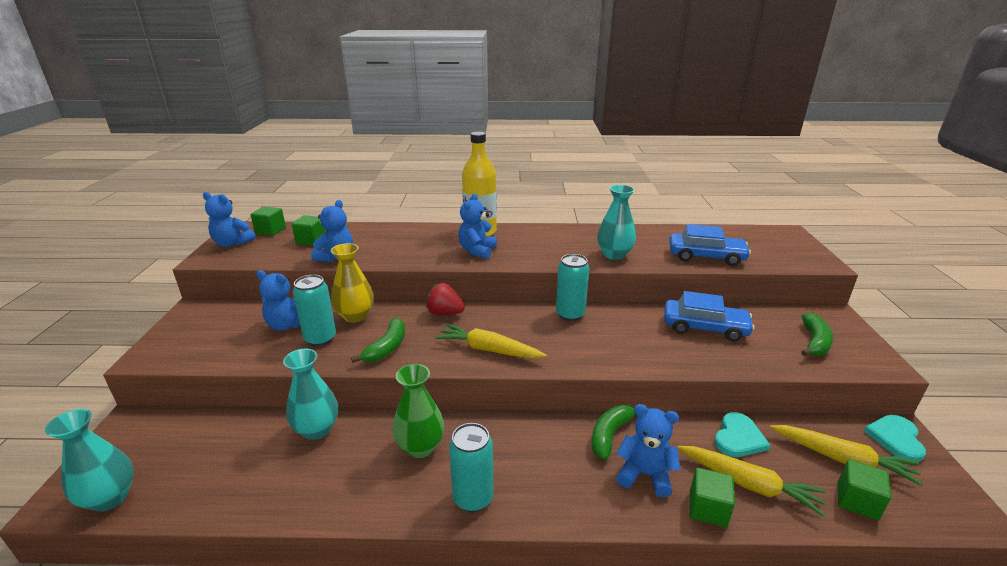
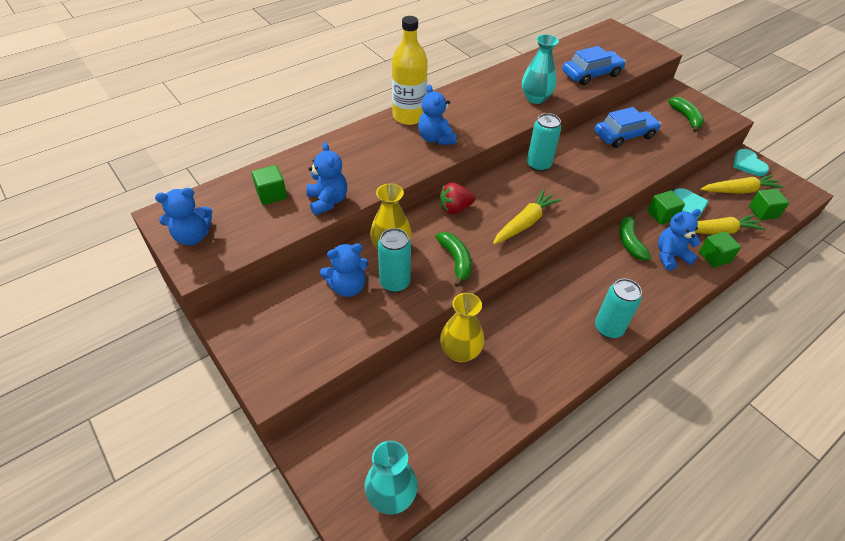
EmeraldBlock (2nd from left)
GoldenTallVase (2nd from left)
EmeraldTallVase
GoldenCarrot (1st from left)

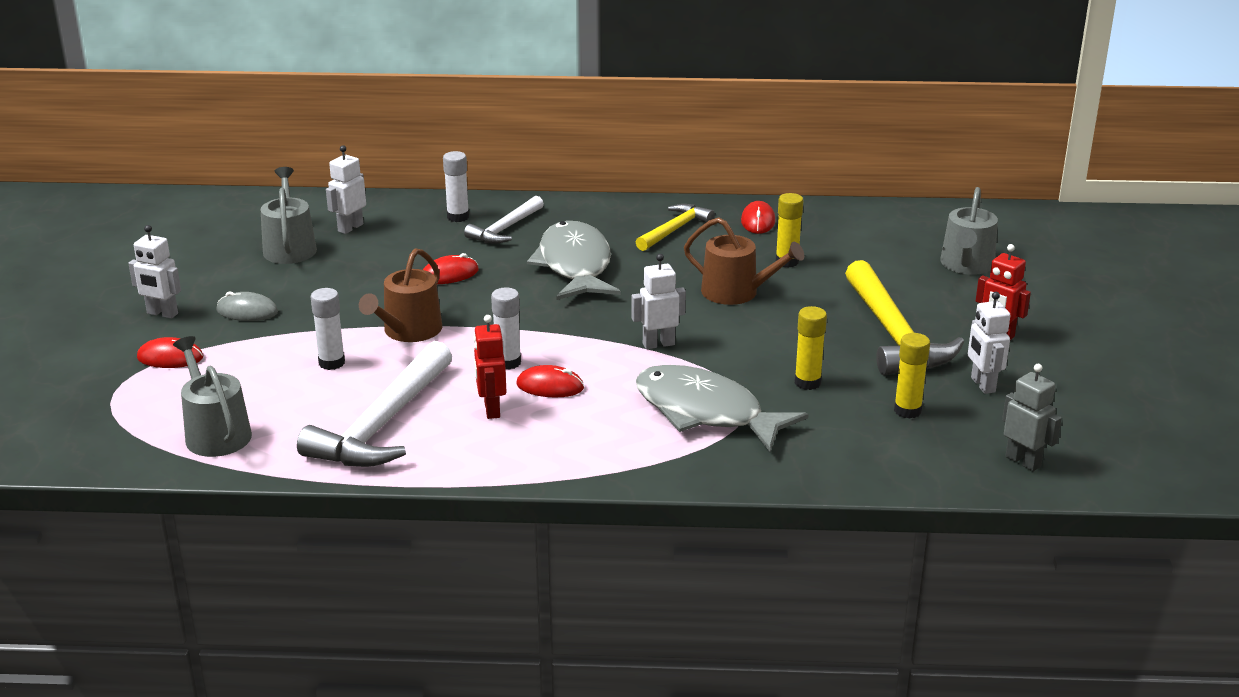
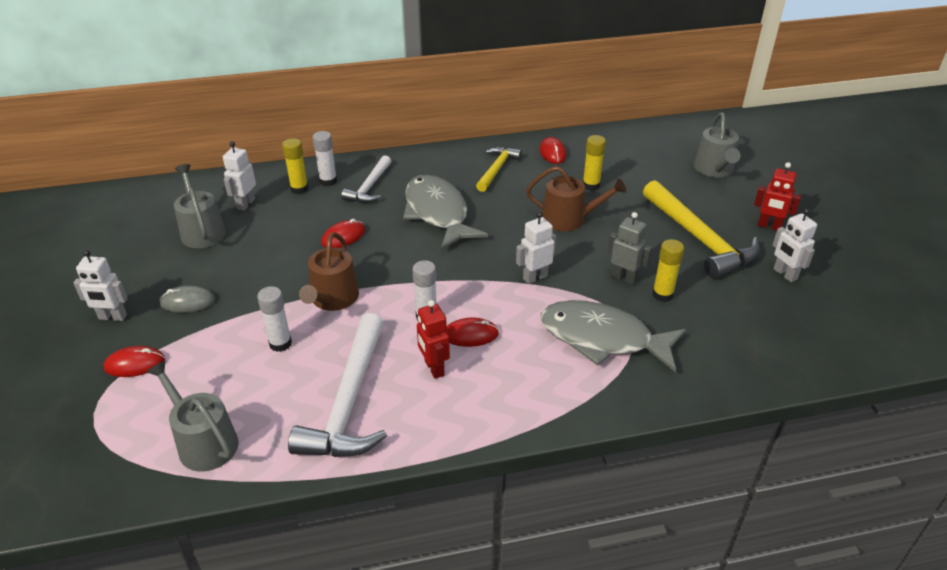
GoldenGlue (1st from left)
GreyRobotFigure

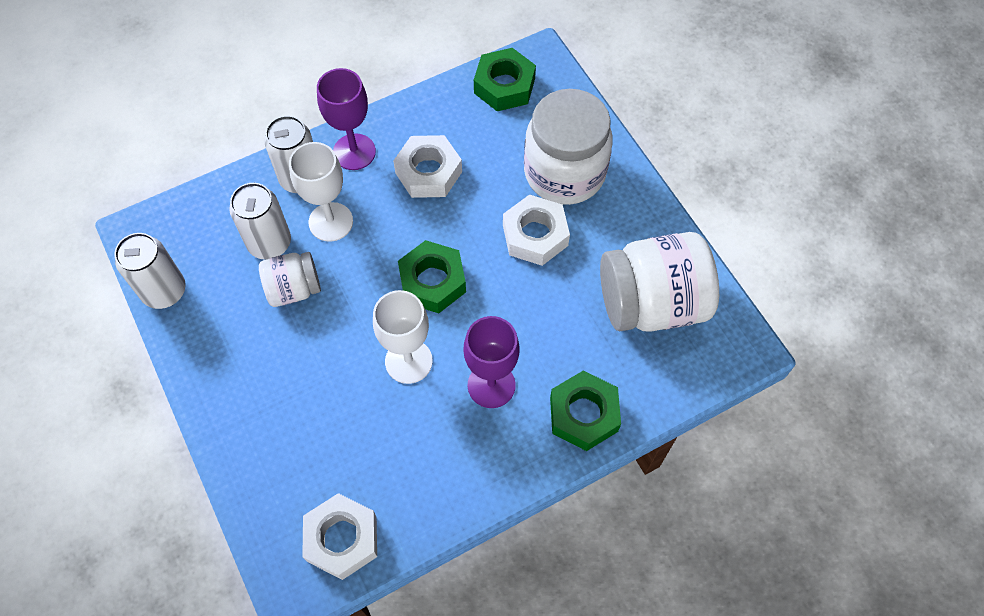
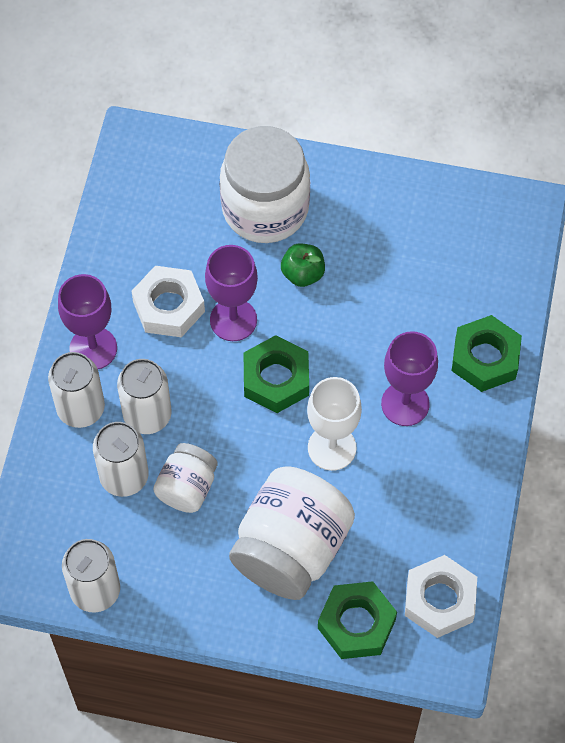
WhiteCan (4th from left)
EmeraldHexagonNut (2nd from left)
EmeraldToyApple
WhitePreserveJar (3rd from left)
RoyalPurpleWineGlass (2nd from left)

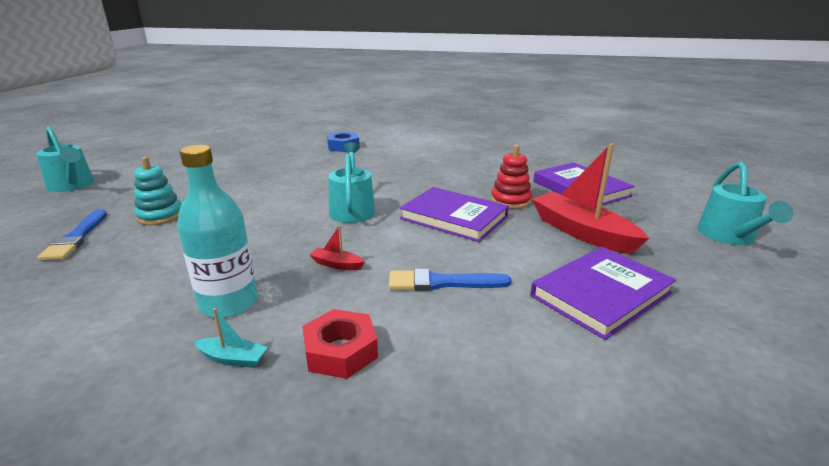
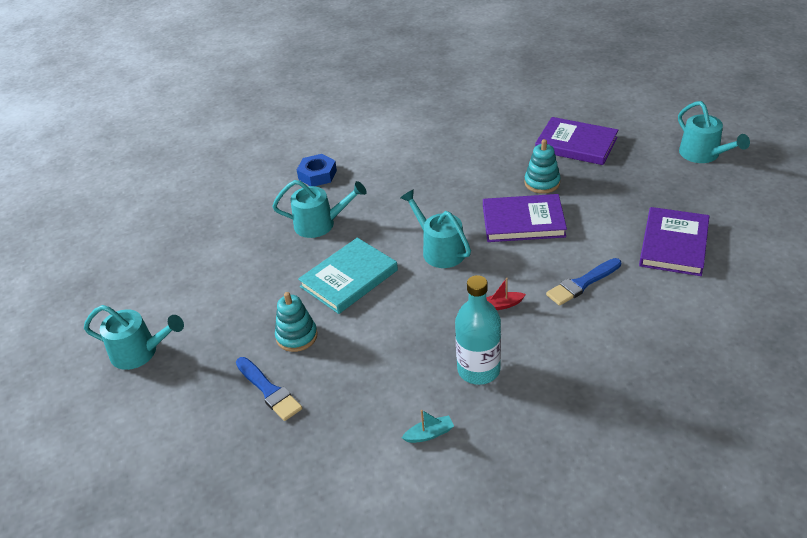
TurquoiseBoat
CrimsonHexagonNut
TurquoiseRingStacker (2nd from left)
CrimsonBoat (2nd from left in the first image)
TurquoiseWateringCan (2nd from left)
TurquoiseHardcover

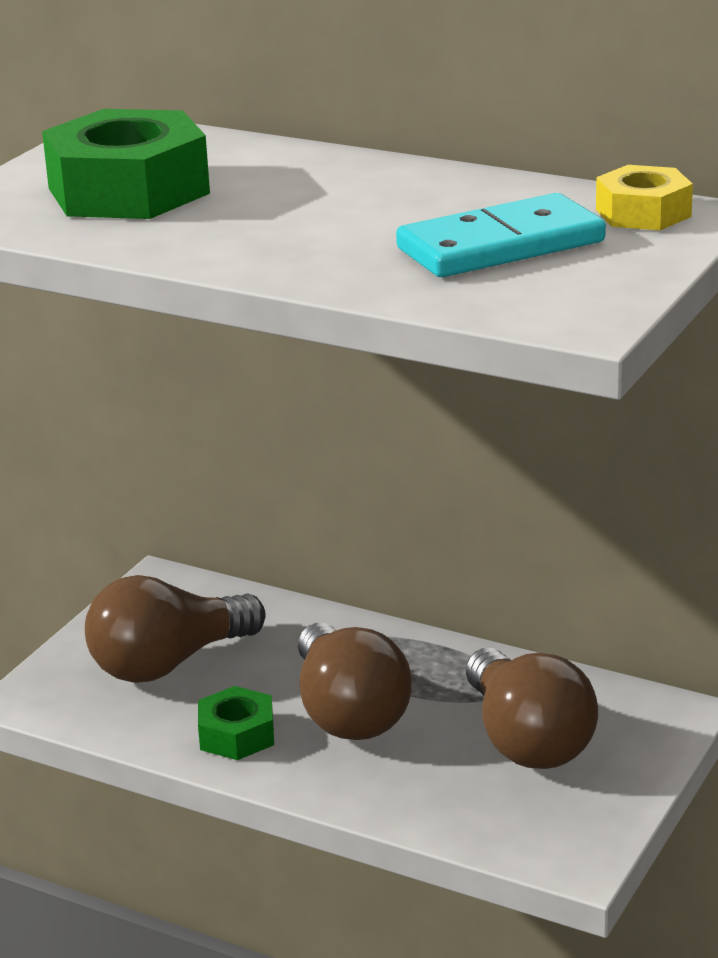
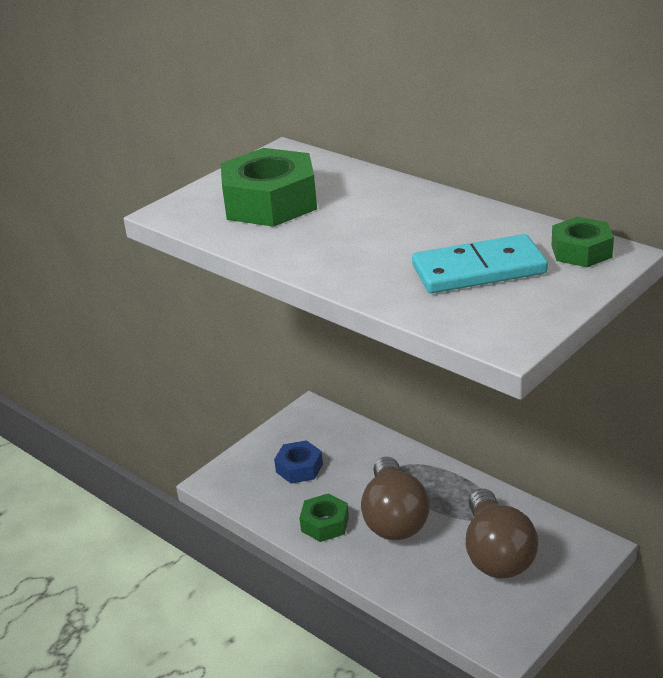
BlueHexagonNut
EmeraldHexagonNut (3rd from left)

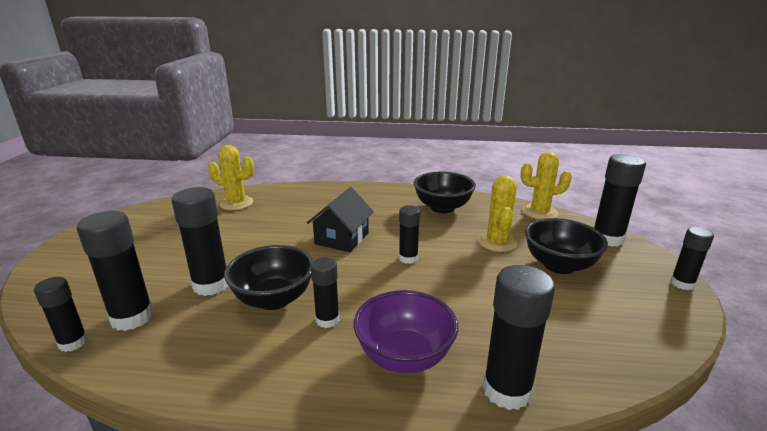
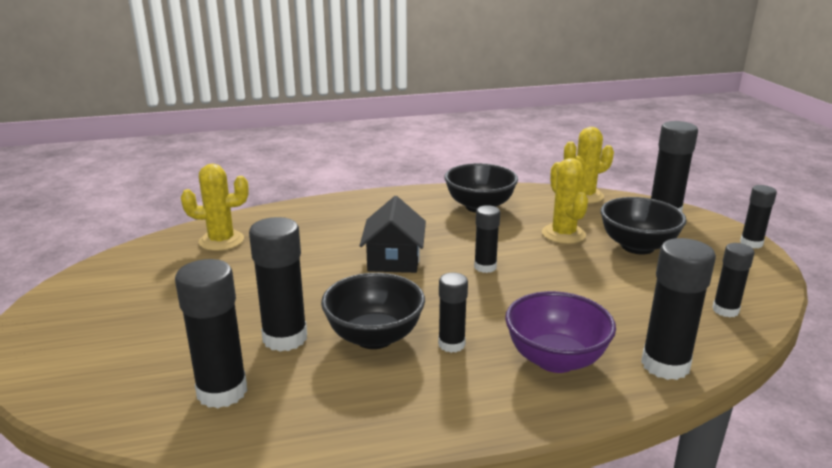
BlackGlue (7th from left)

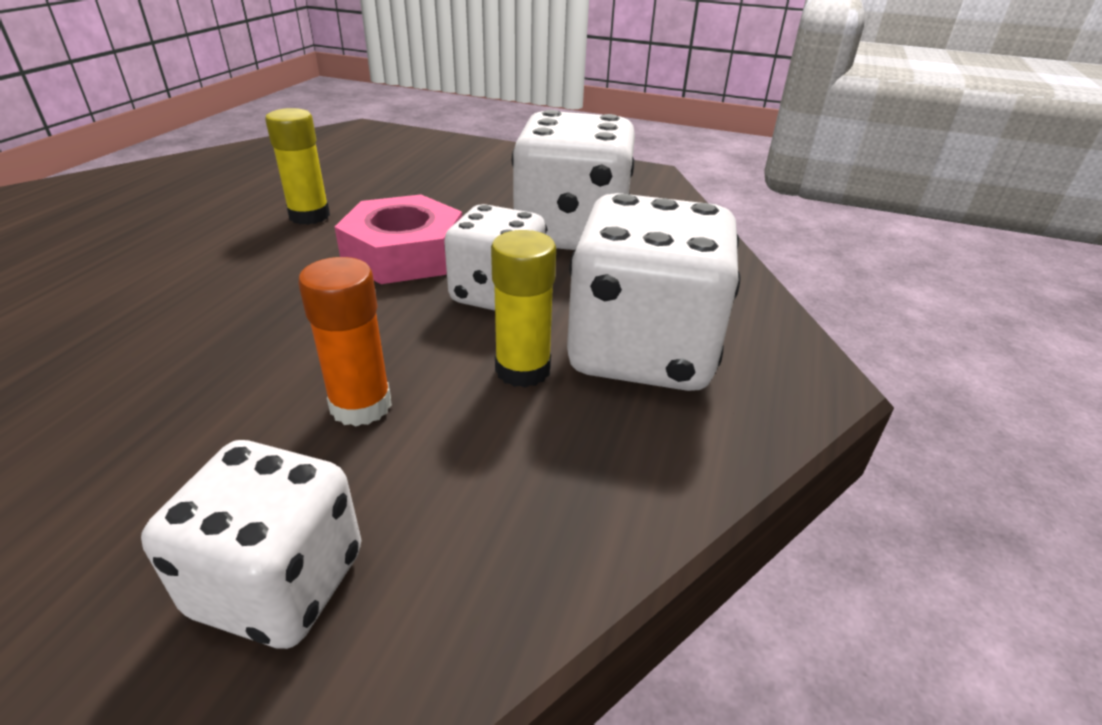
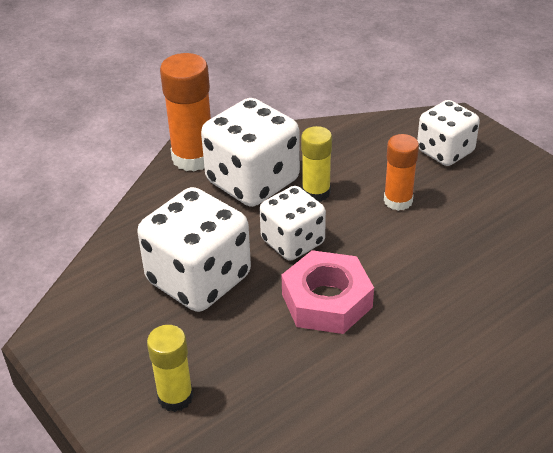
GoldenGlue (1st from left)
BrightOrangeGlue (1st from left)

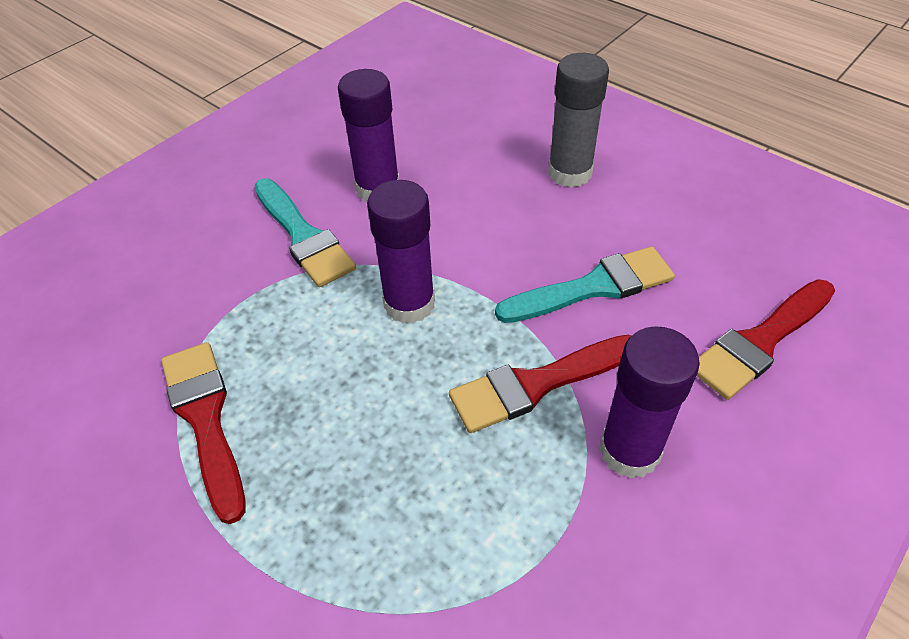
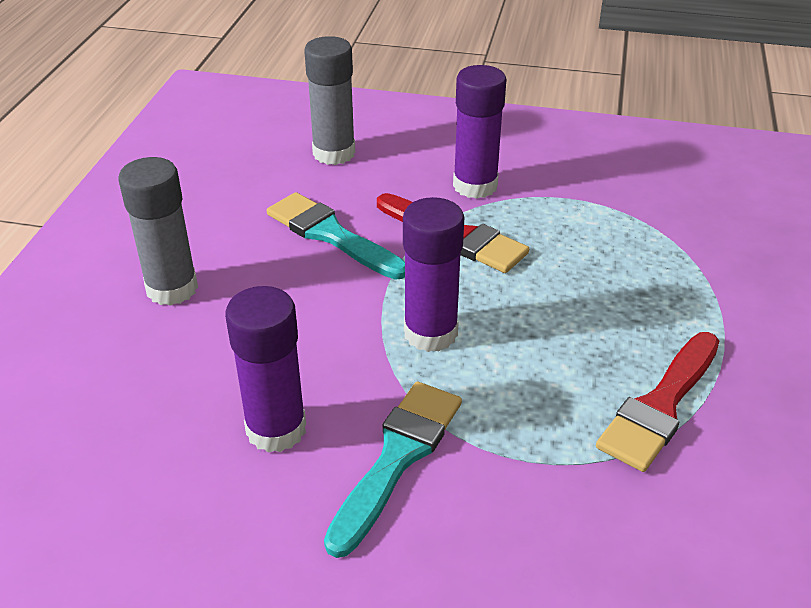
GreyGlue (2nd from left)

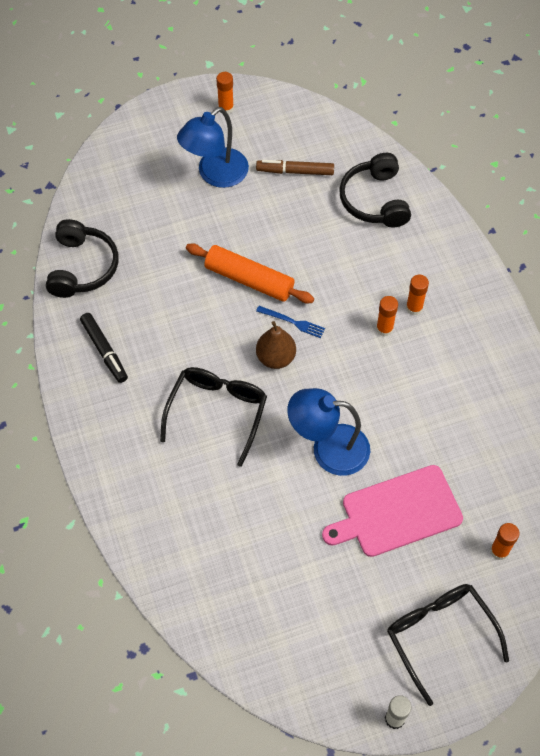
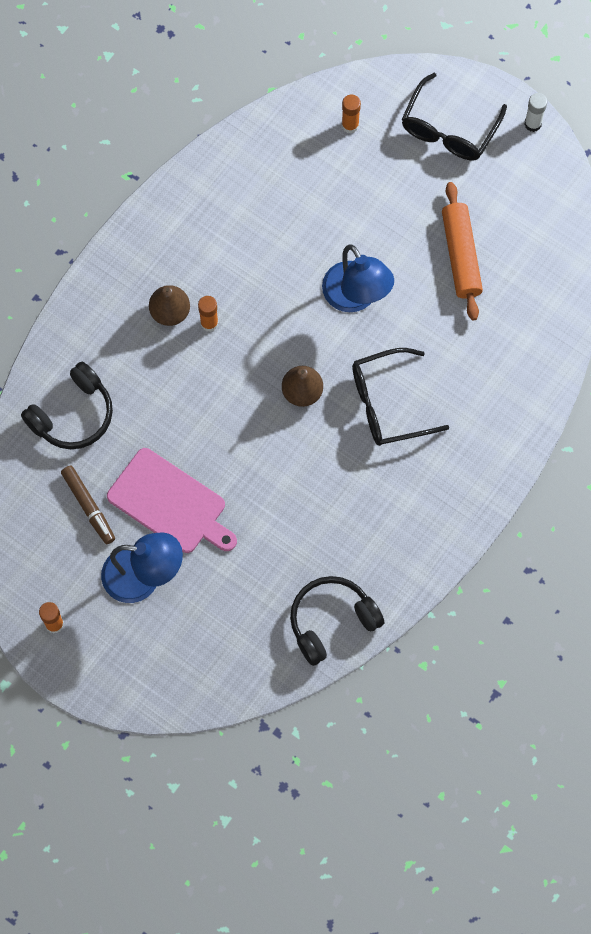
BlackMarkerPen
BrightOrangeDoughRoller
BlueTableFork
RosyCuttingBoard
BrownPear (1st from left)

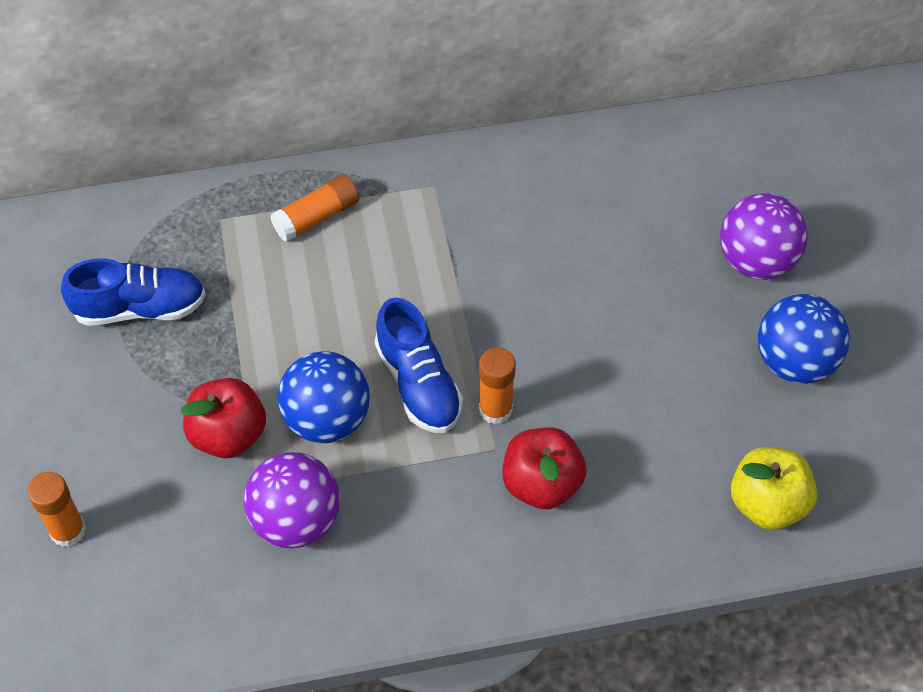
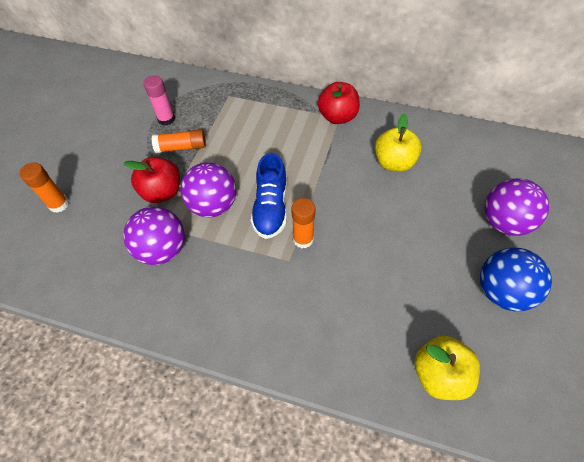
RosyGlue
BrightOrangeGlue (2nd from left)
RoyalPurplePlayBall (2nd from left)
CrimsonToyApple (2nd from left)
GoldenToyApple (1st from left)

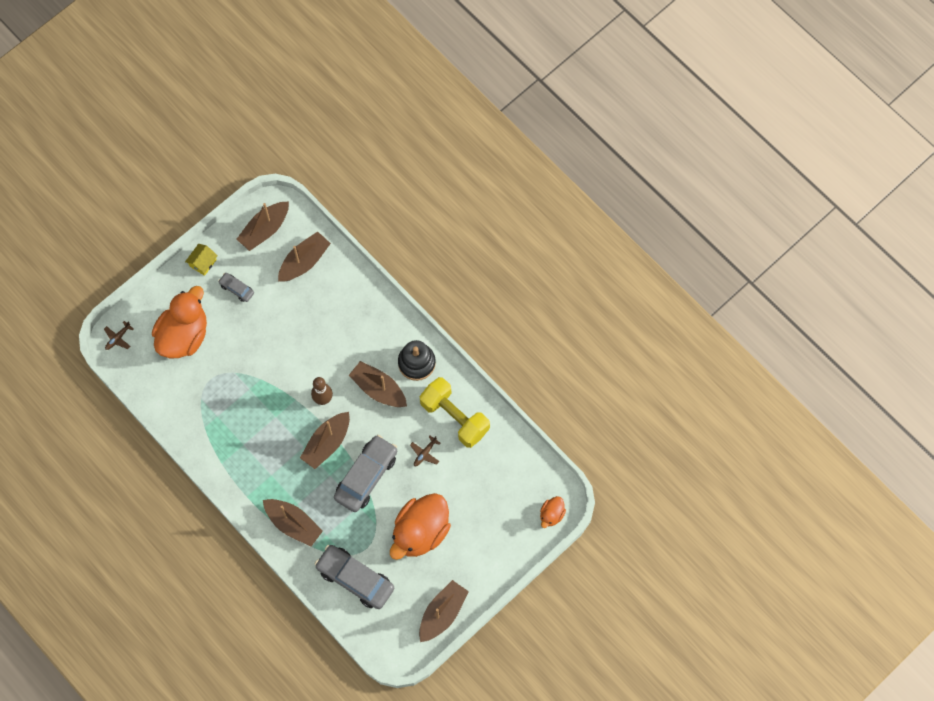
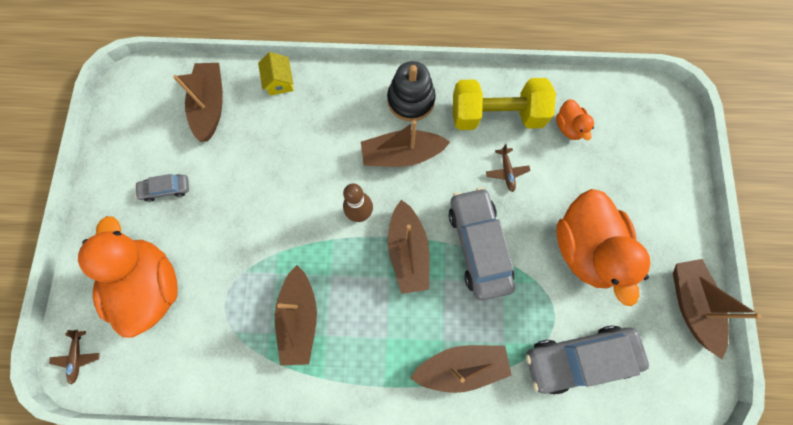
GoldenCottage
BrownBoat (2nd from left)
BrightOrangeRubberDuck (2nd from left)

